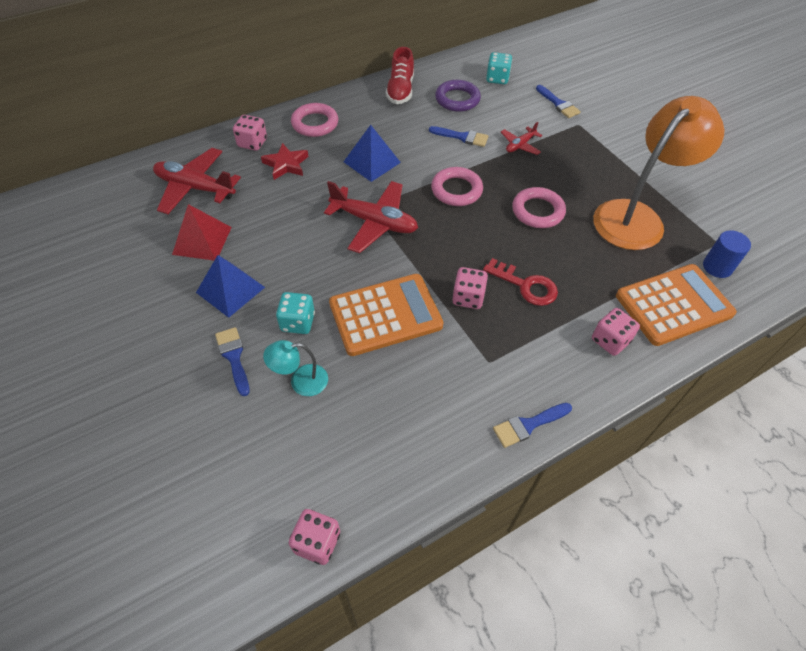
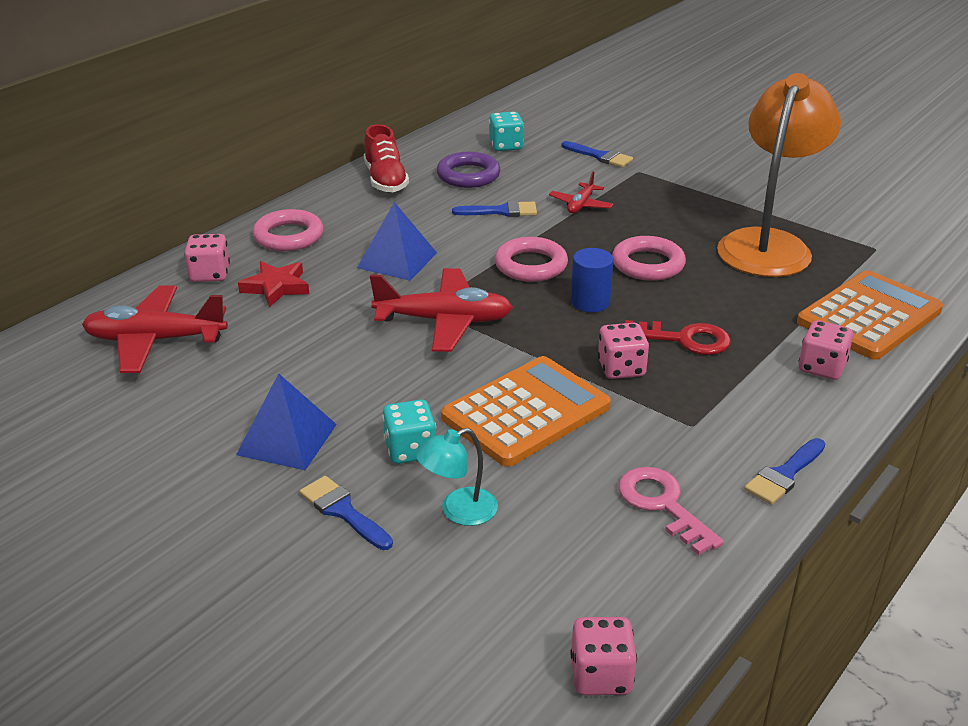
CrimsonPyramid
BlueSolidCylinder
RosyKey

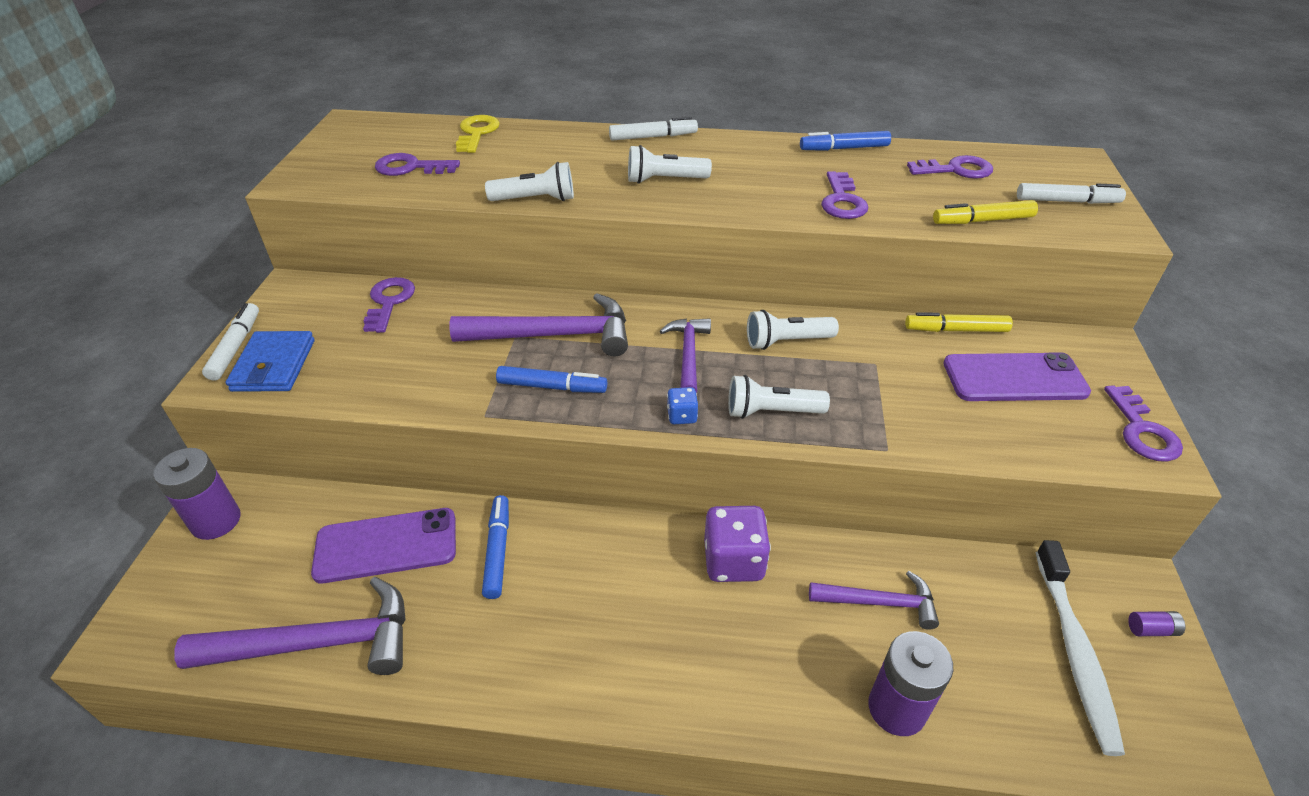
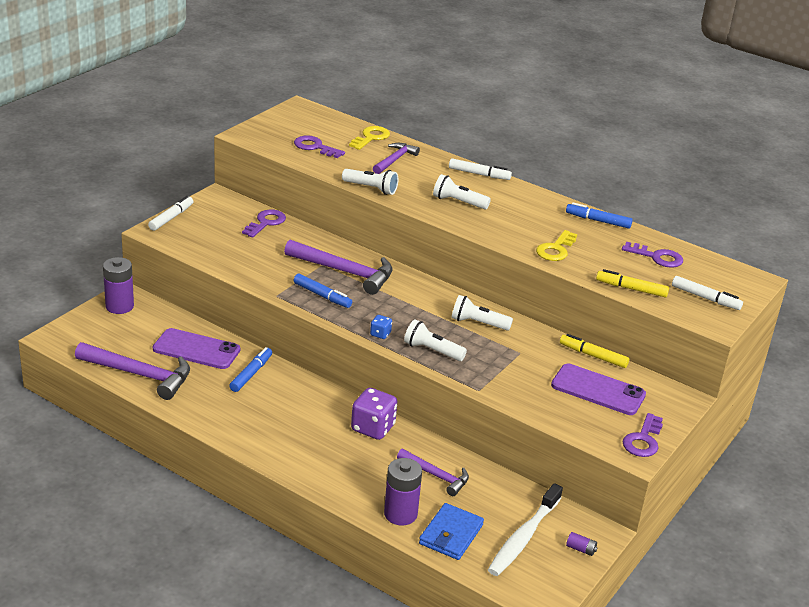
BlueCardWallet
RoyalPurpleClawHammer (3rd from left)
GoldenKey (2nd from left)

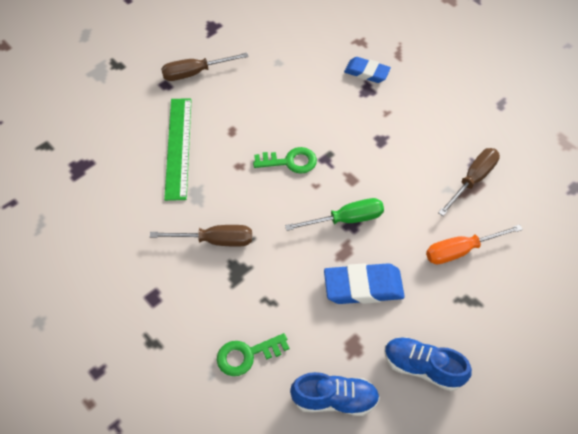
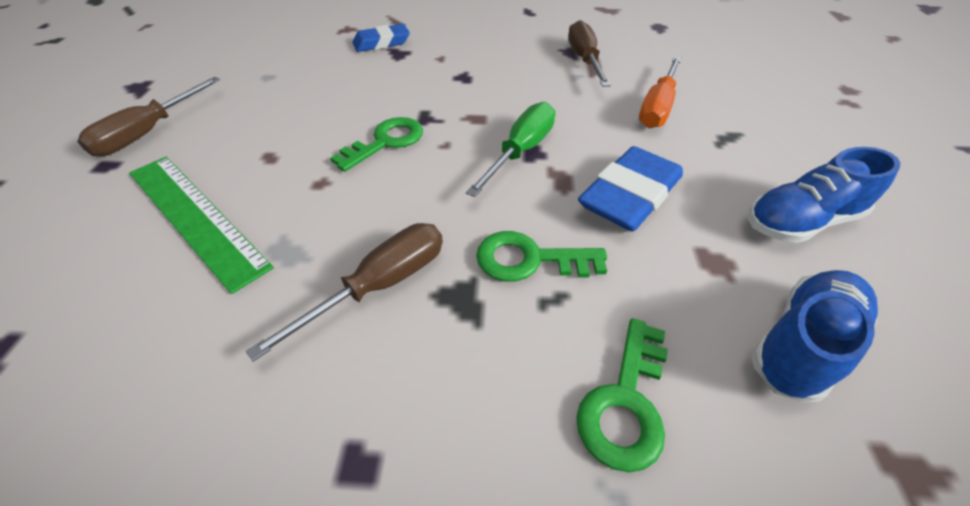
EmeraldKey (2nd from left)

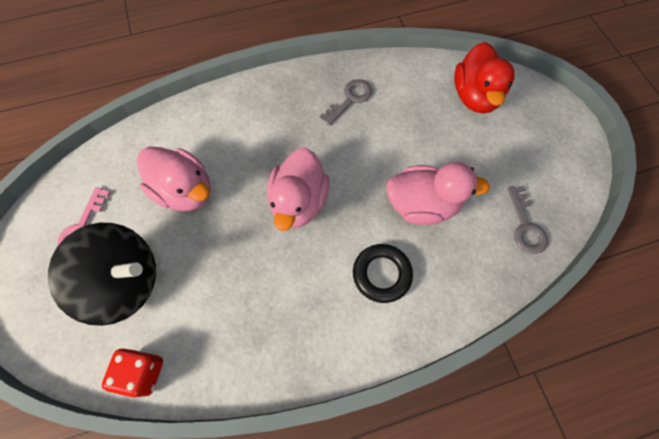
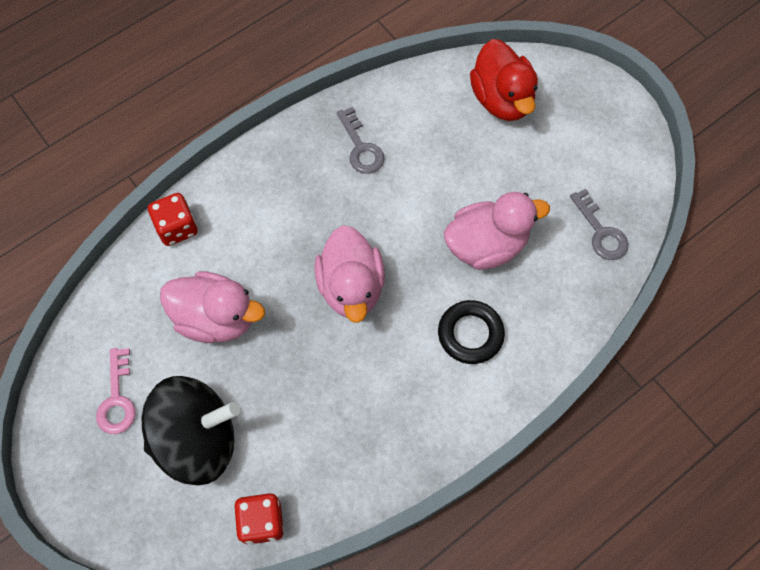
GreyKey (1st from left)
CrimsonDice (1st from left)

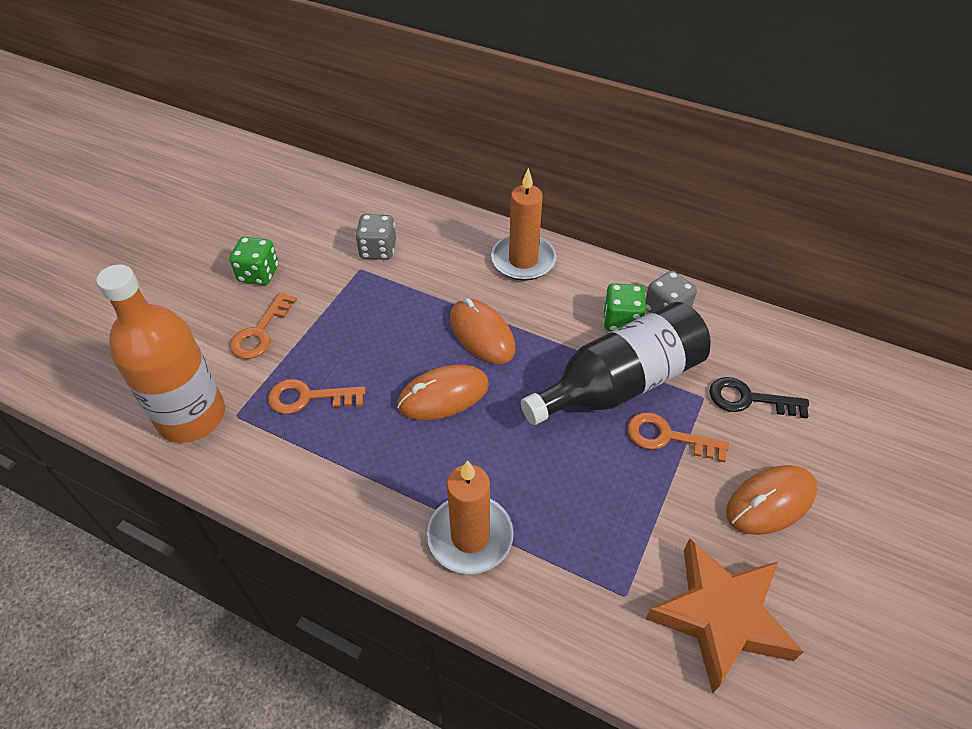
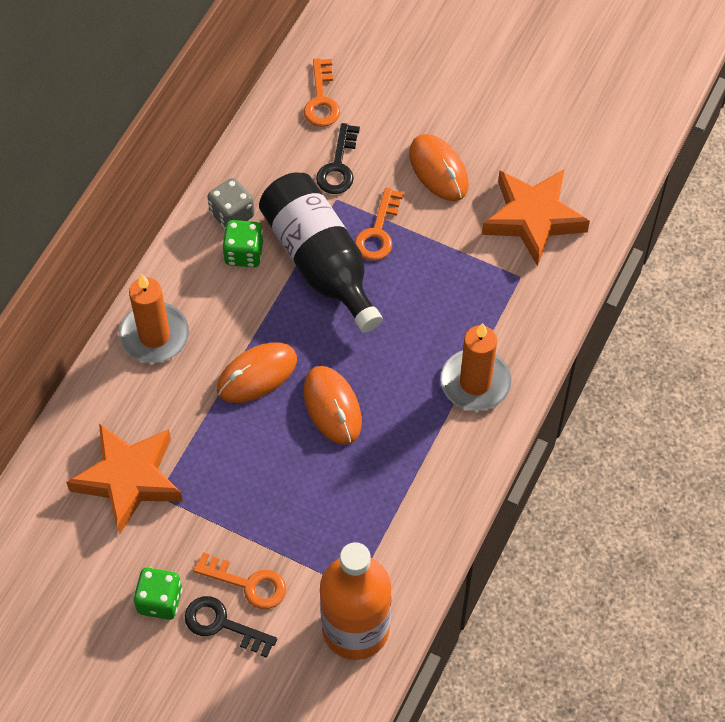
BrightOrangeKey (2nd from left)
BrightOrangeStar (1st from left)
BlackKey (1st from left)

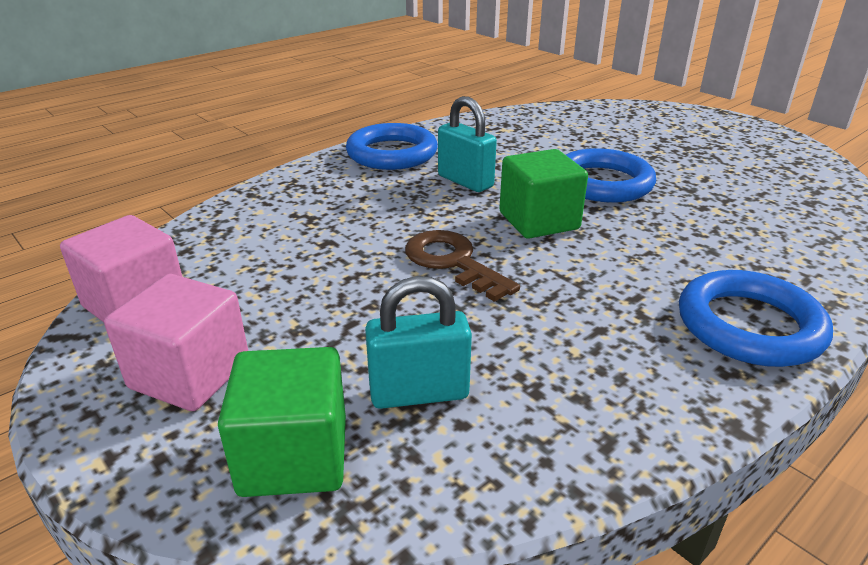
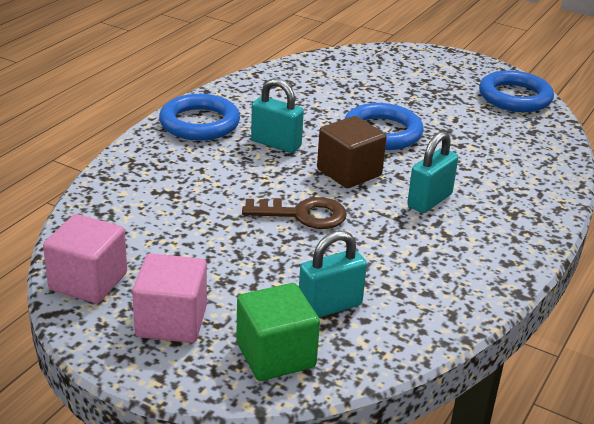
BrownKey
BrownBlock
BlueHoop (3rd from left)
TurquoiseLock (3rd from left)

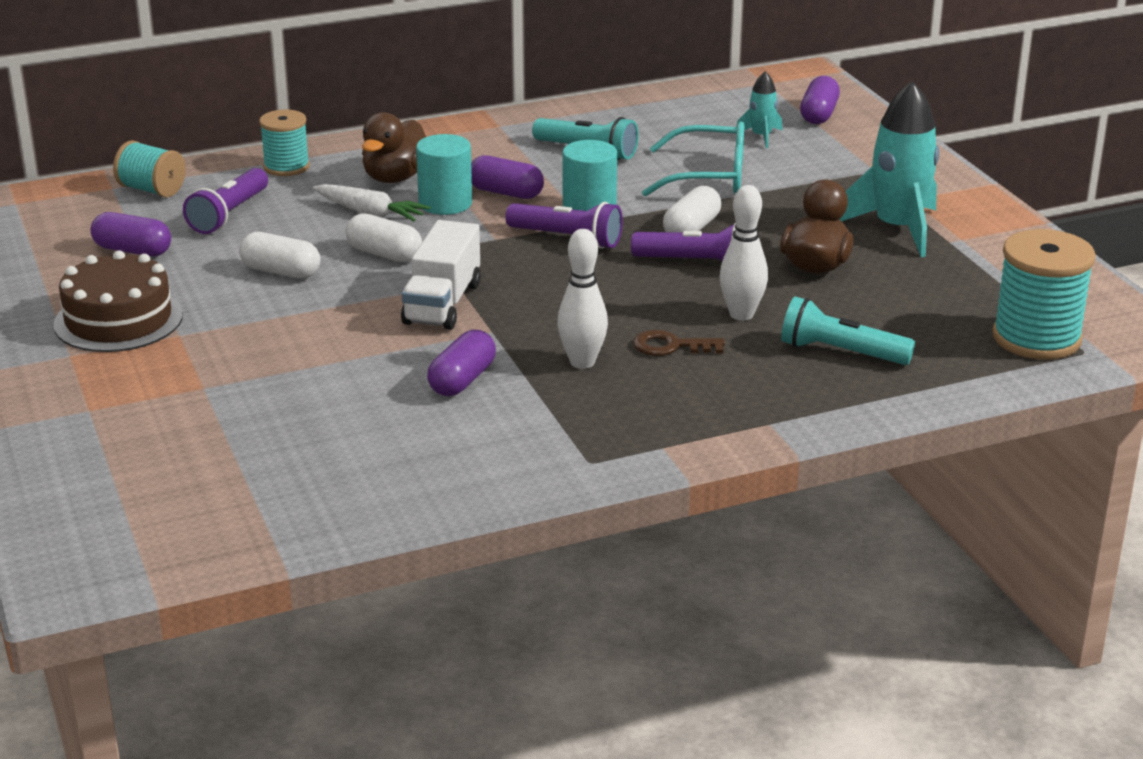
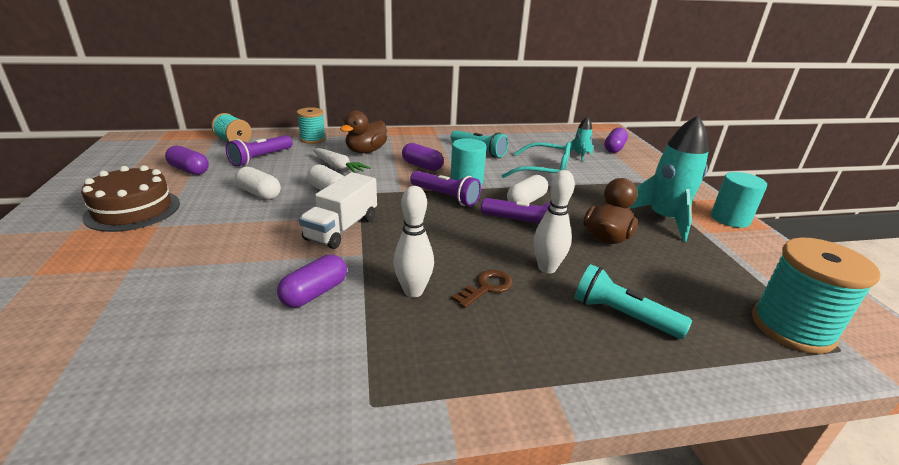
TurquoiseSolidCylinder (2nd from left)
BrownKey

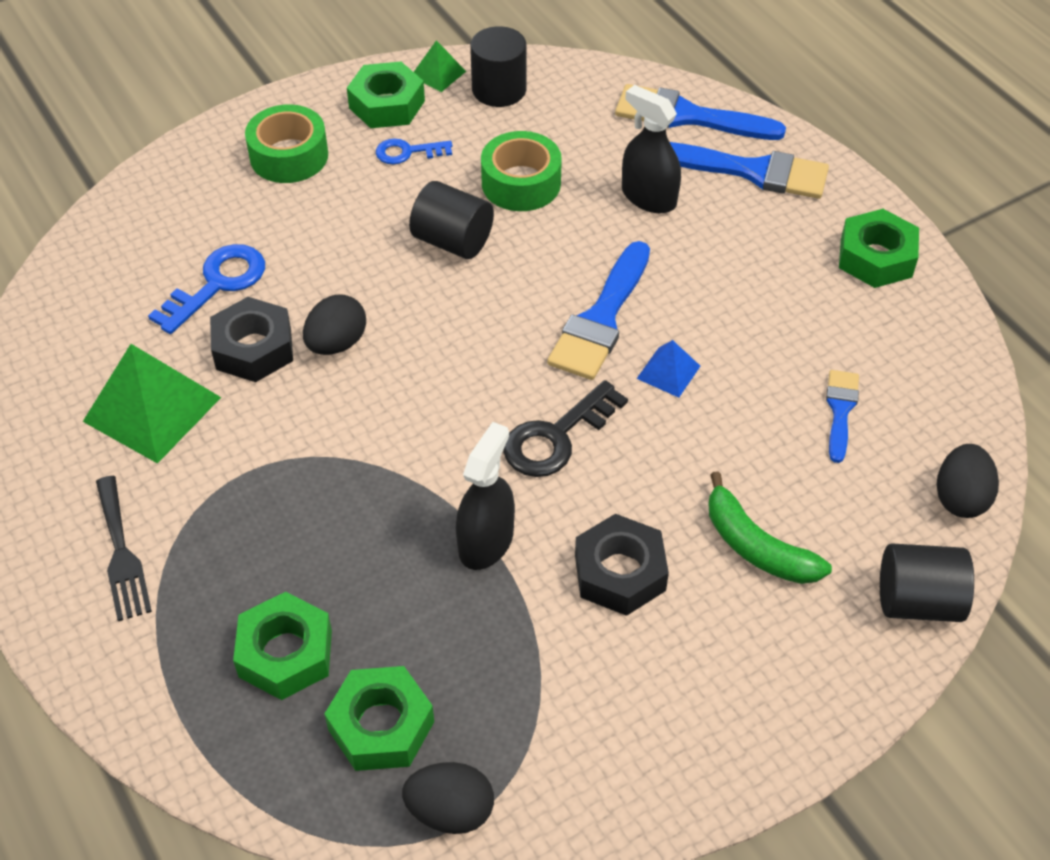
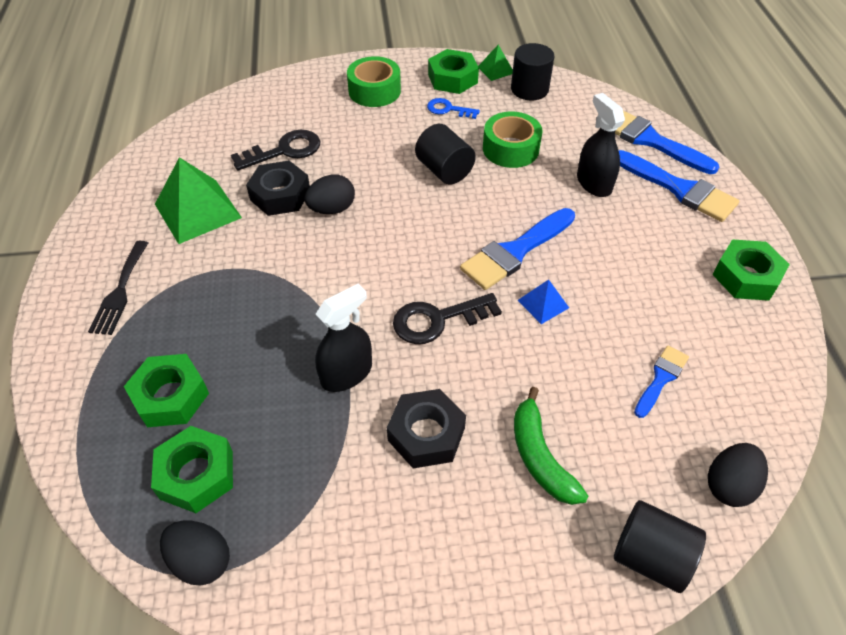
BlackKey (1st from left)

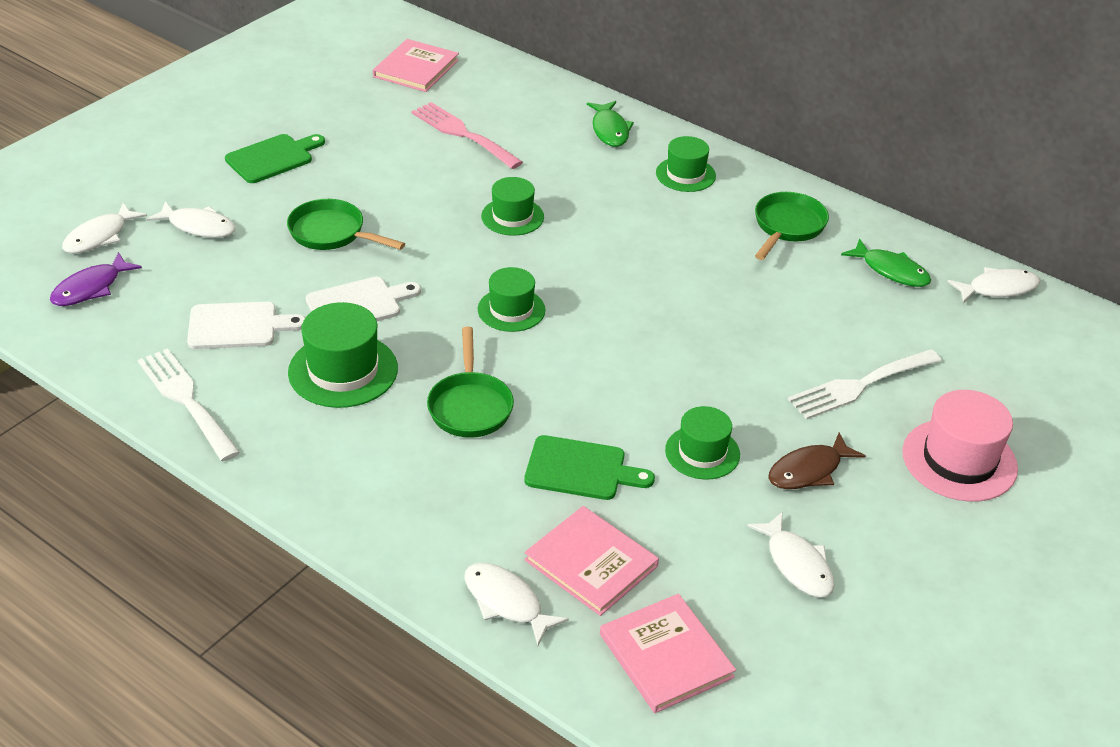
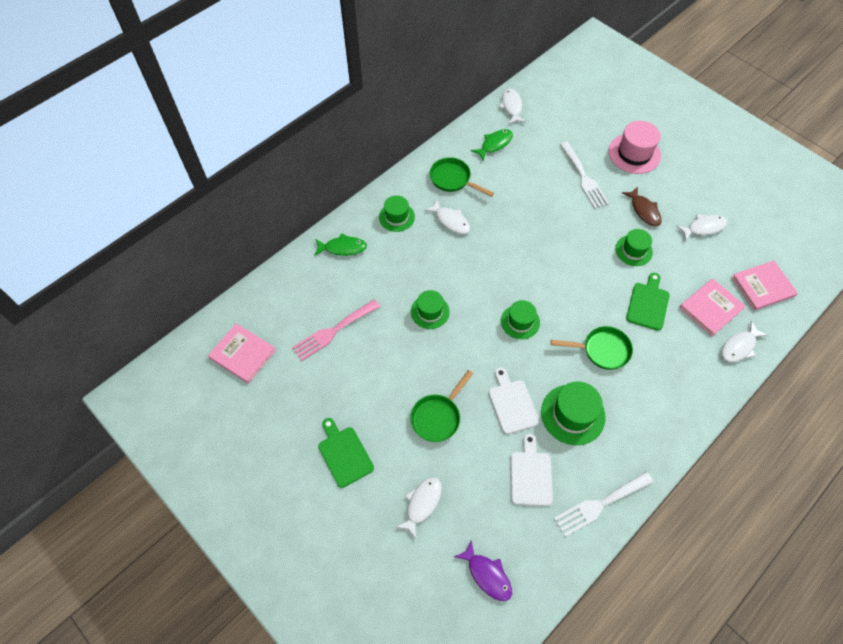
WhiteFishFigure (2nd from left)

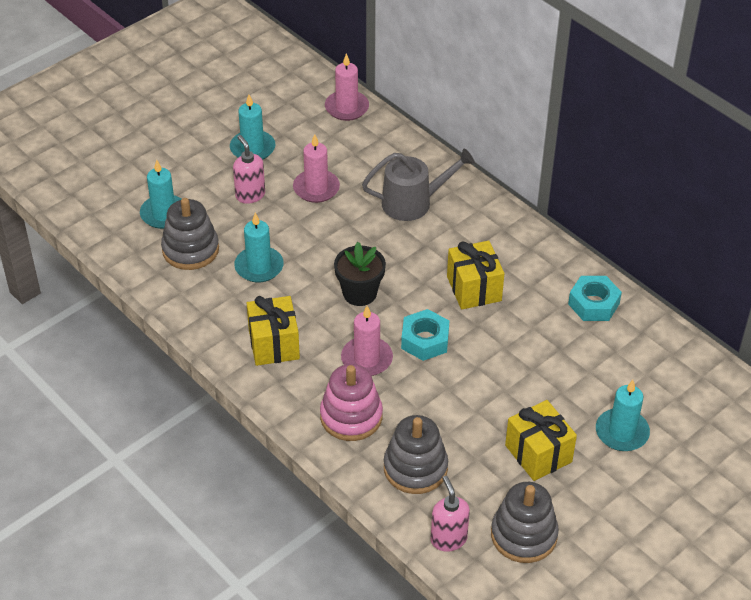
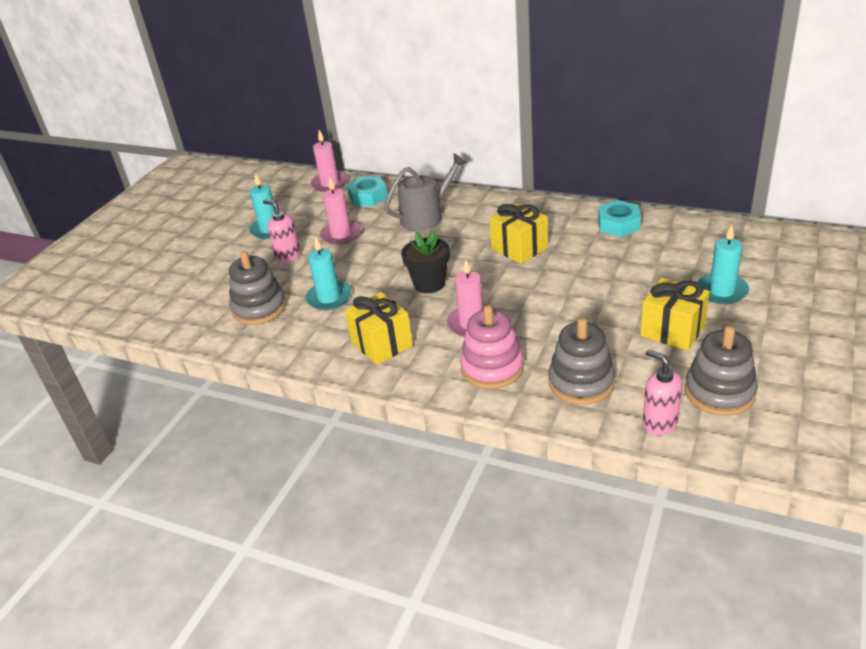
TurquoiseWaxCandle (1st from left in the first image)
TurquoiseHexagonNut (1st from left)

